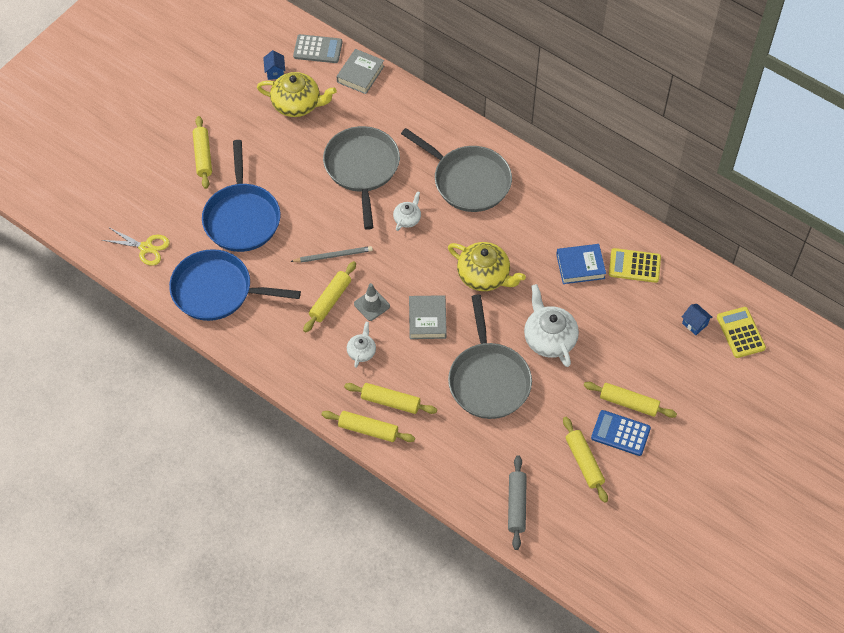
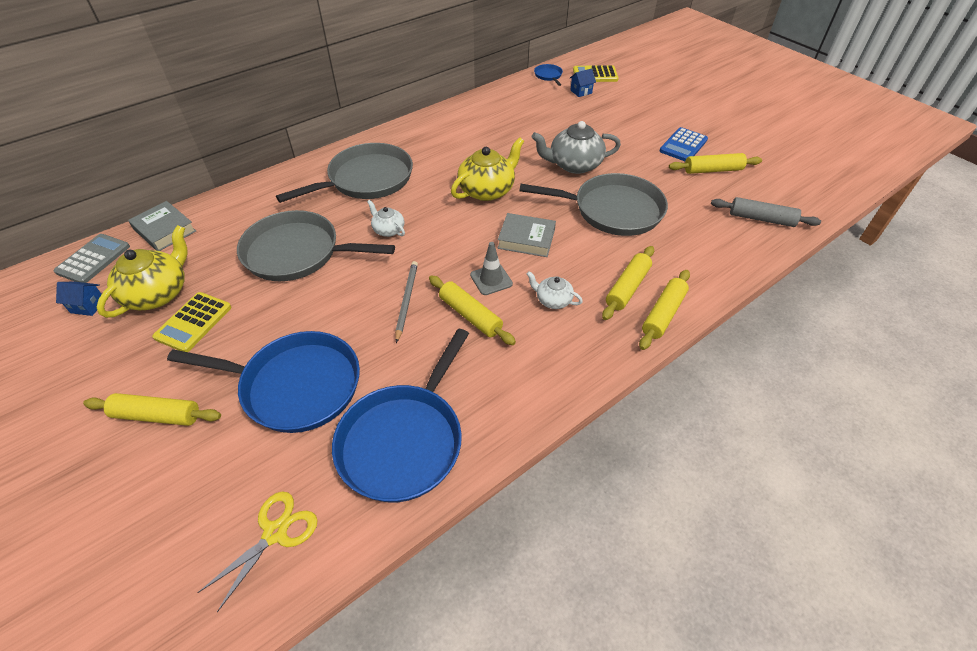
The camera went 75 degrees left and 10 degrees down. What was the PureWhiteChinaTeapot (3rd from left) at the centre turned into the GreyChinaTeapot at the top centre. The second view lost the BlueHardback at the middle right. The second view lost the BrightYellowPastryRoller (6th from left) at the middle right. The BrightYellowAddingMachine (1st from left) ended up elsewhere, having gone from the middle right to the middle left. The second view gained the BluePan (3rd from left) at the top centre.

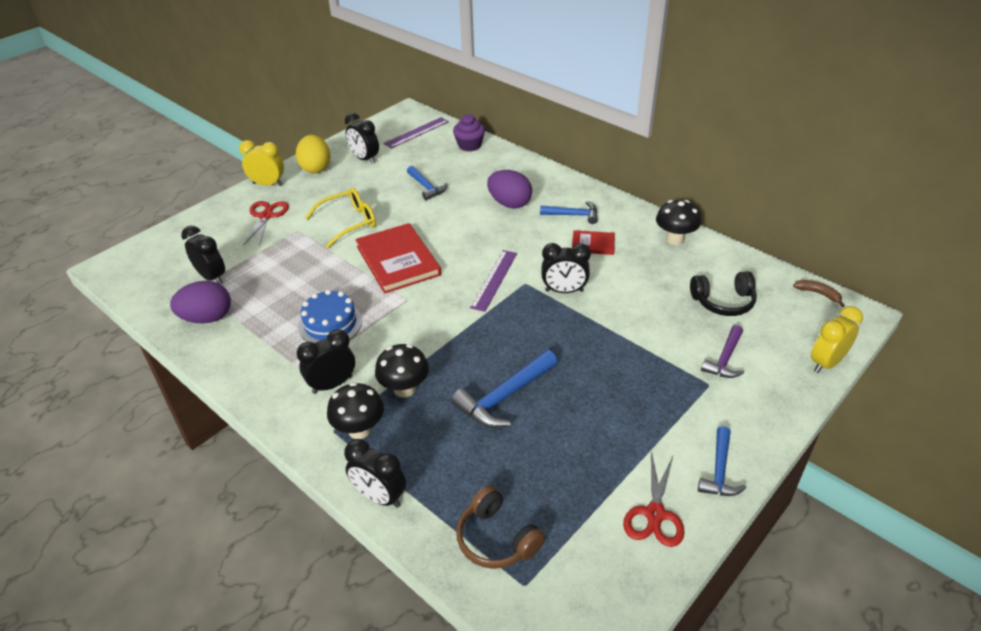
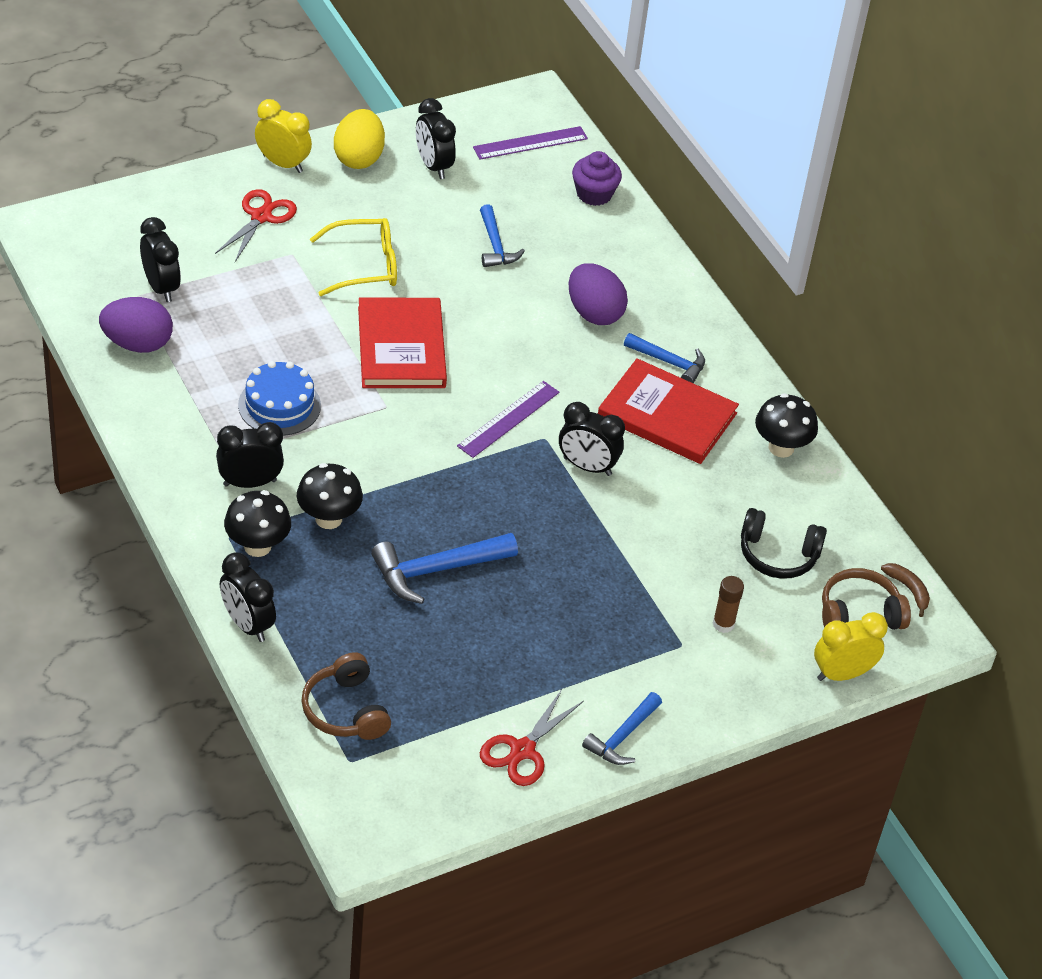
The camera went 15 degrees right and 5 degrees up. The size of the CrimsonHardback (2nd from left) at the centre changed by a factor of 1.96. Where the VioletHammer stood at the middle right, the DarkBrownStickOfGlue came to stand at the middle right. The second view gained the DarkBrownHeadset (2nd from left) at the middle right.

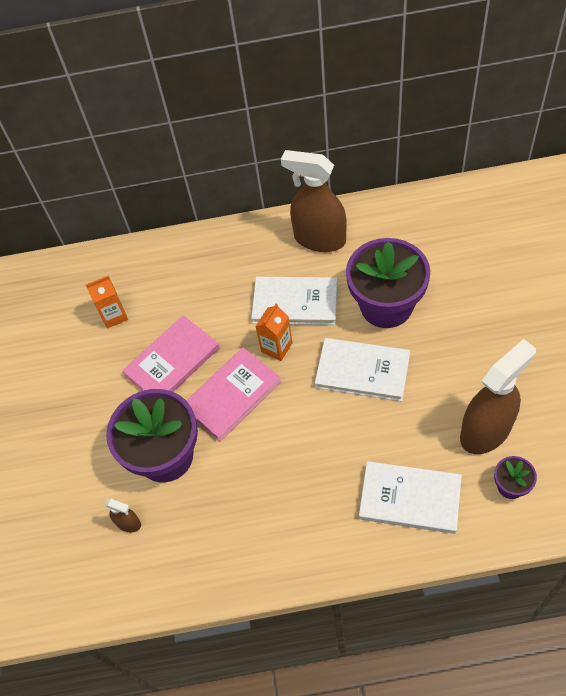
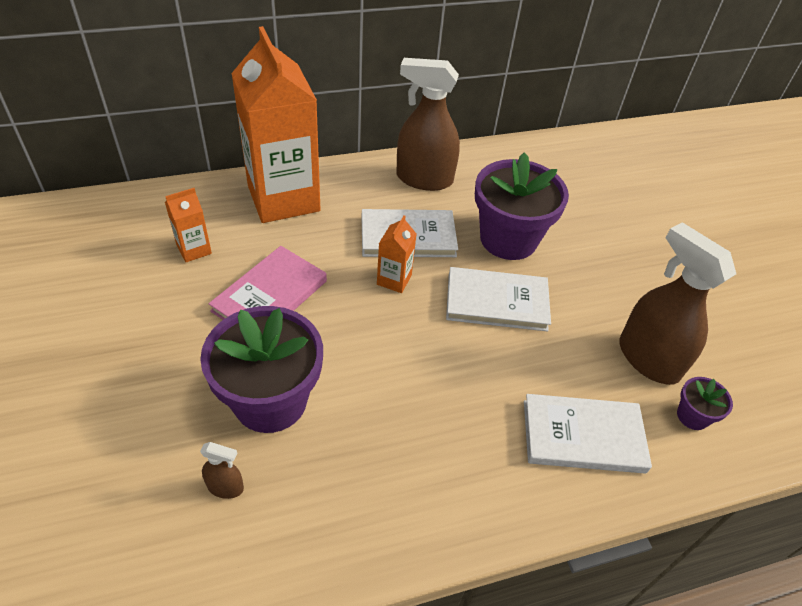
The camera went 20 degrees left and 10 degrees down. The second view lost the PinkHardback (2nd from left) at the centre. The DarkBrownSprayCleaner (3rd from left) at the middle right ended up facing another way, 75 degrees counterclockwise from before. The second view gained the OrangeJuiceCarton (2nd from left) at the top centre.

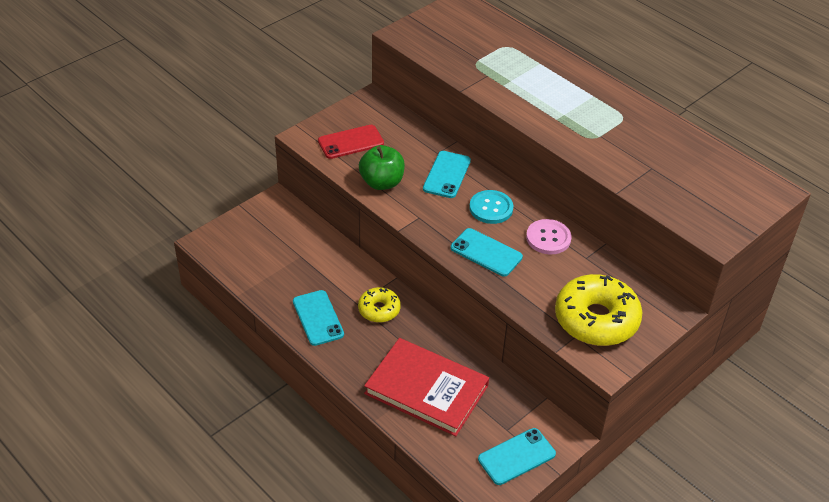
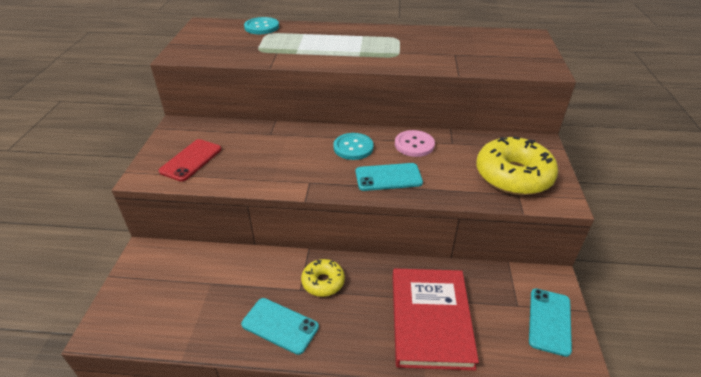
The camera went 40 degrees left and 5 degrees down. The second view lost the LeafGreenApple at the top centre. The CrimsonHardback at the bottom centre ended up facing another way, 75 degrees counterclockwise from before. The second view lost the TealSmartphone (2nd from left) at the centre. The second view gained the TealButton (1st from left) at the top centre.

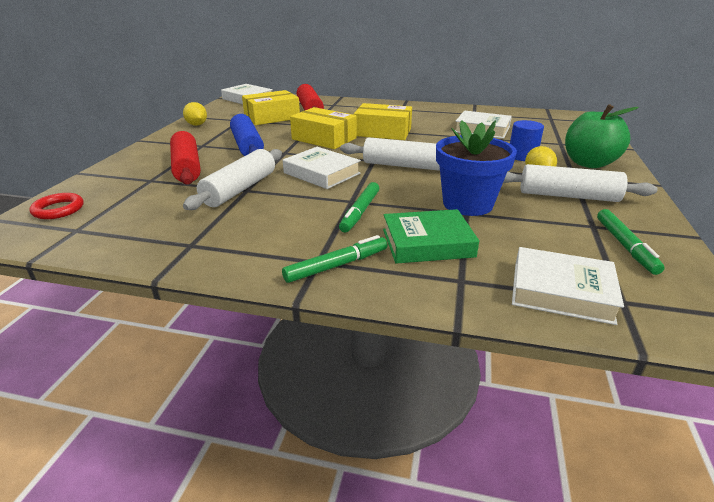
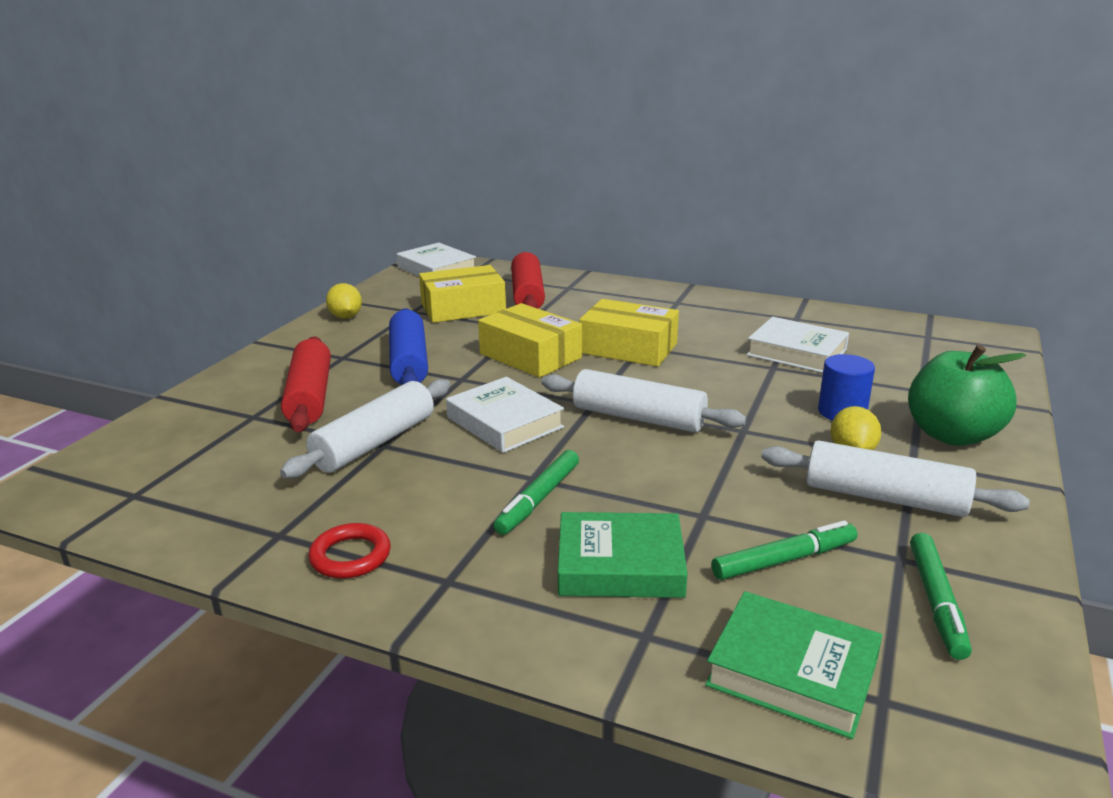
The camera went 10 degrees right and 5 degrees down. The CrimsonTorus ended up elsewhere, having gone from the middle left to the bottom left. The LeafGreenMarker (1st from left in the first image) ended up elsewhere, having gone from the centre to the bottom right. The second view lost the BluePottedPlant at the middle right. What was the PureWhiteHardback (4th from left) at the middle right turned into the LeafGreenHardback (2nd from left) at the bottom right.

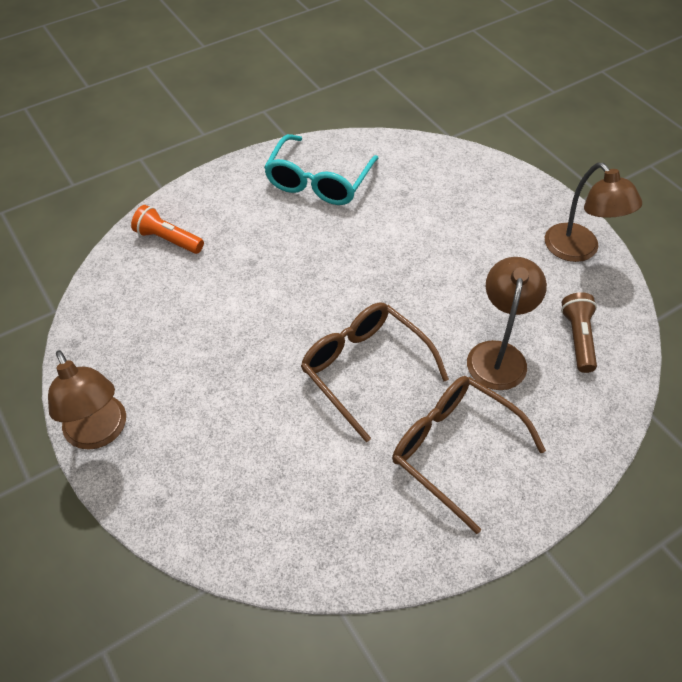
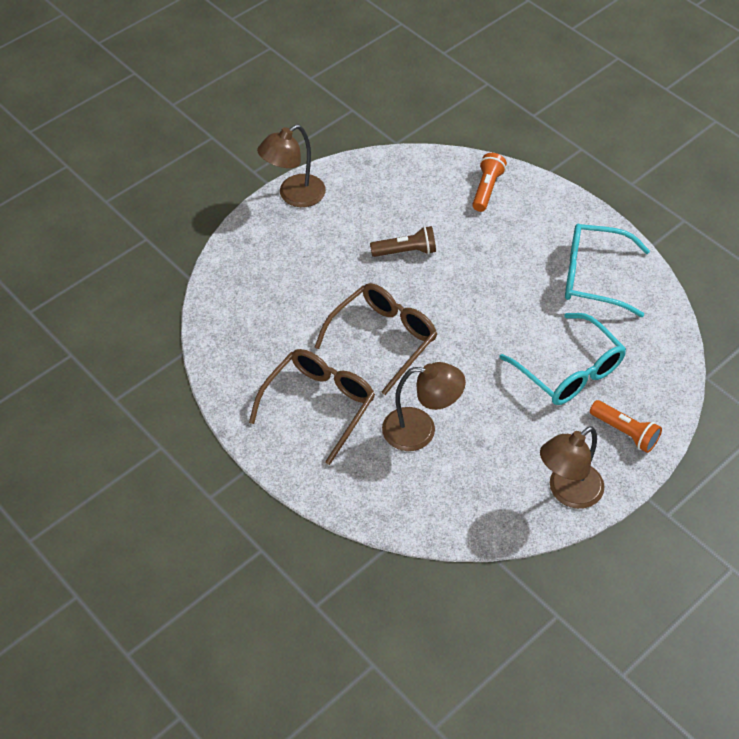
The camera went 80 degrees right and 0 degrees up. The DarkBrownTorch ended up elsewhere, having gone from the middle right to the top centre. The second view gained the TealEyeglasses (1st from left) at the middle right. The second view gained the OrangeTorch (2nd from left) at the middle right.

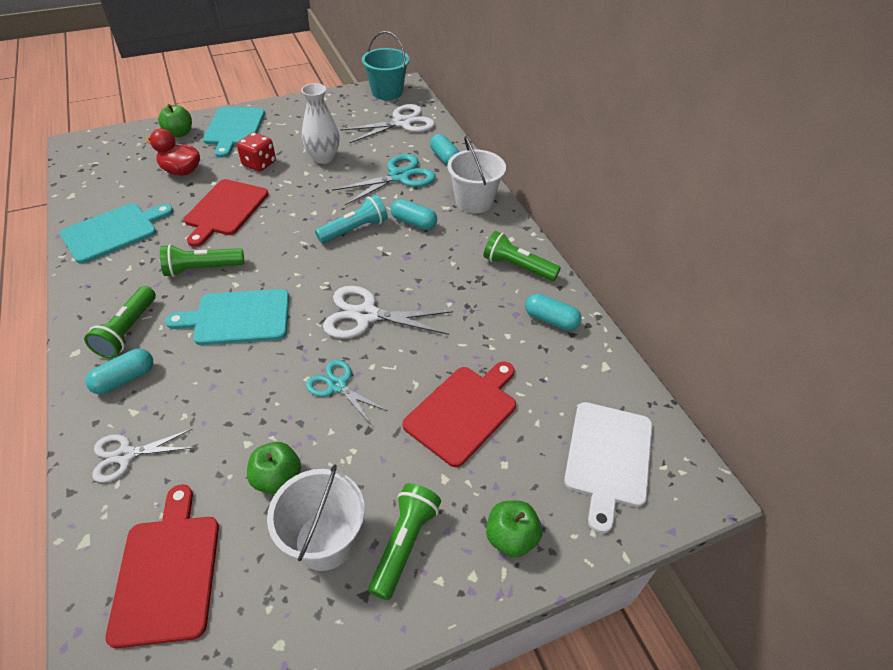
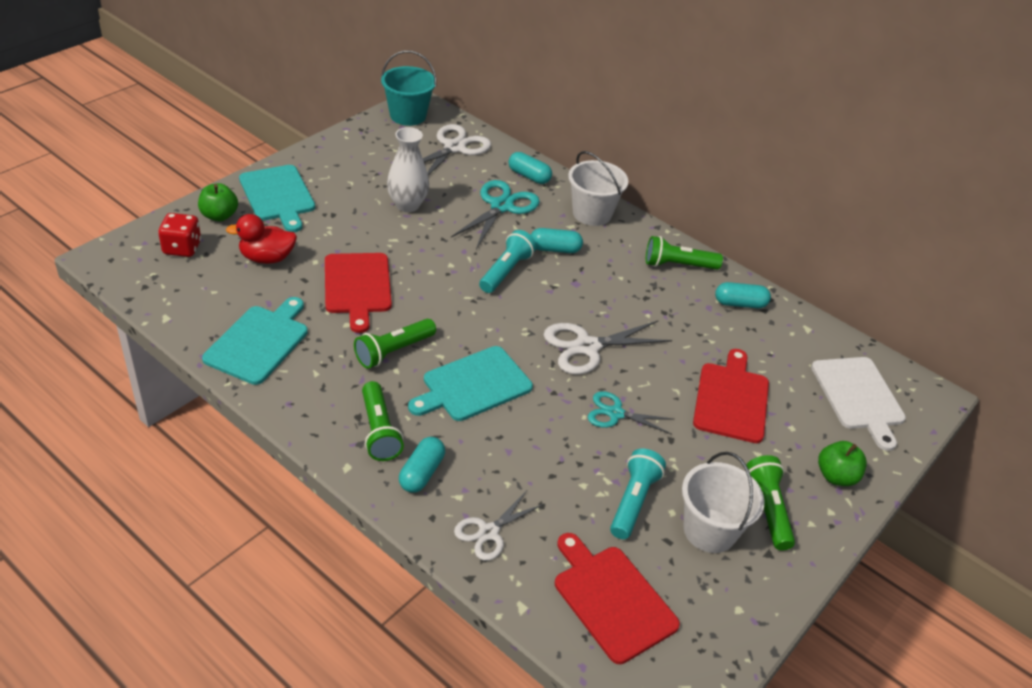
The camera went 30 degrees left and 5 degrees down. The CrimsonDie ended up elsewhere, having gone from the top left to the middle left. Where the LeafGreenApple (2nd from left) stood at the bottom left, the TealTorch (2nd from left) came to stand at the bottom centre.

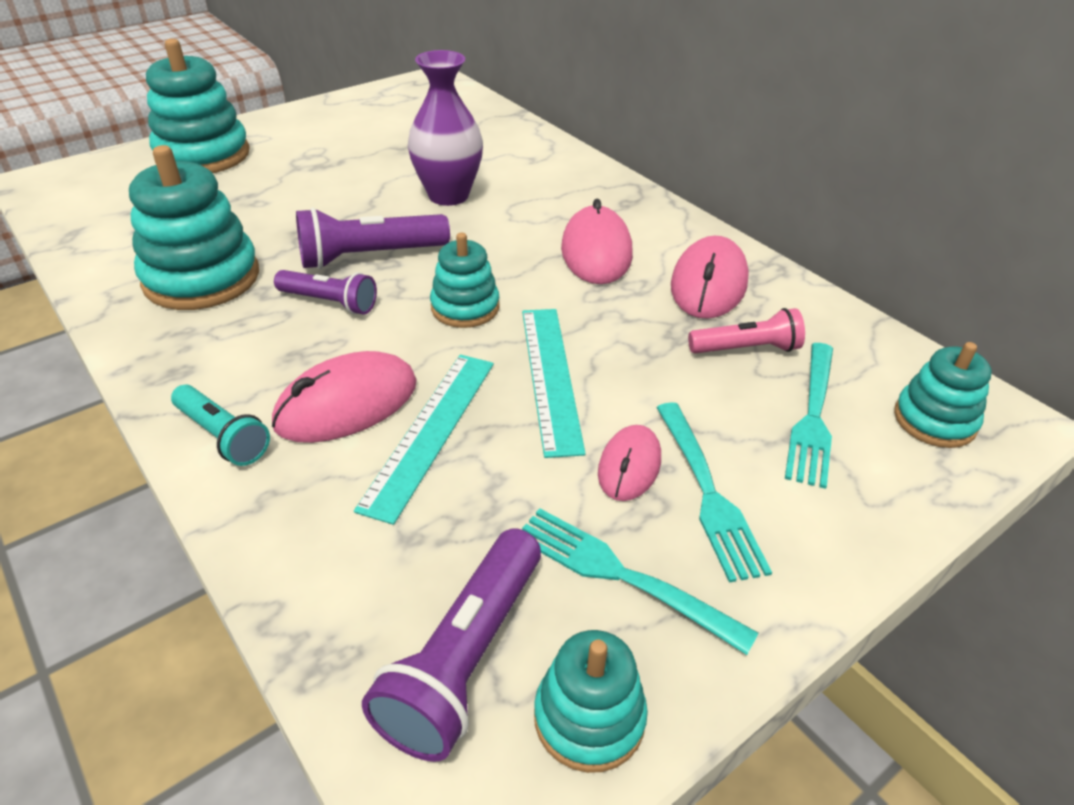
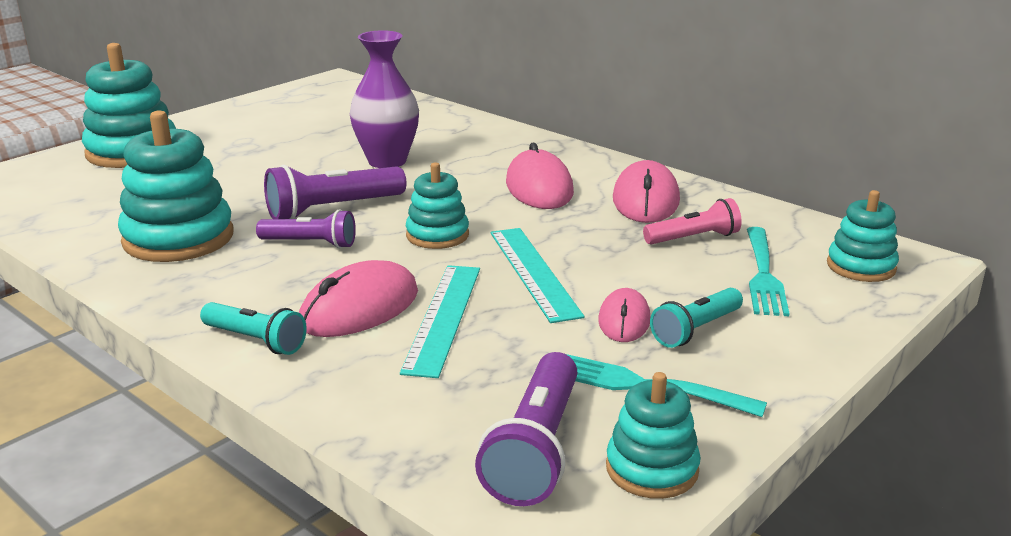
The camera went 10 degrees left and 15 degrees down. Where the TealFork (2nd from left) stood at the centre, the TealTorch (2nd from left) came to stand at the middle right.

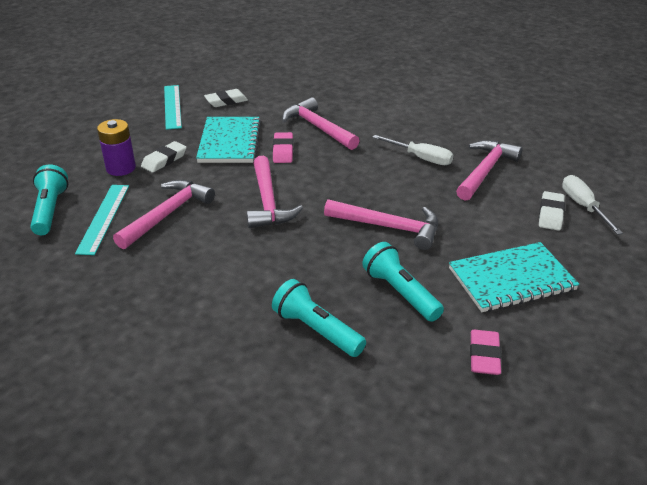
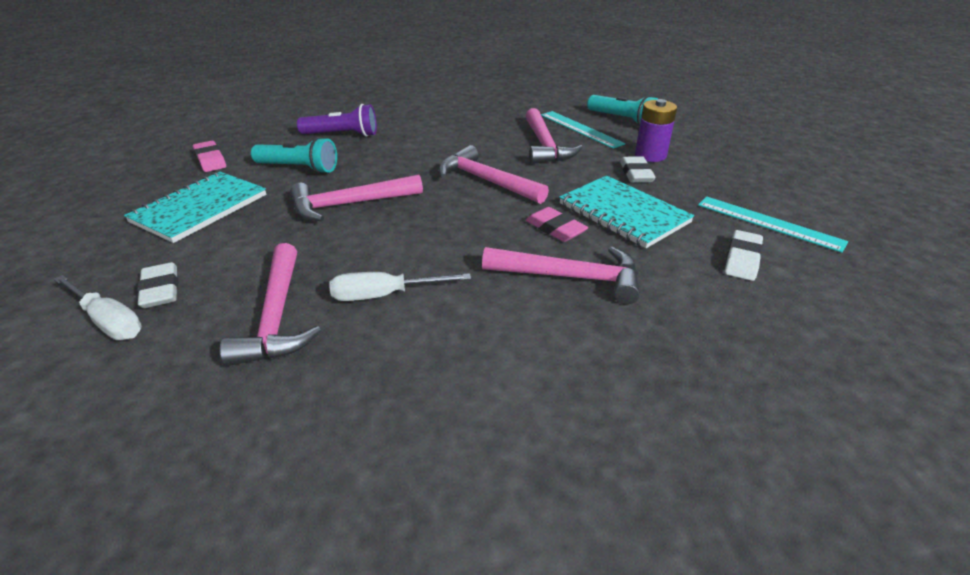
The camera went 140 degrees right and 0 degrees up. What was the TealTorch (2nd from left) at the centre turned into the VioletTorch at the top centre.

